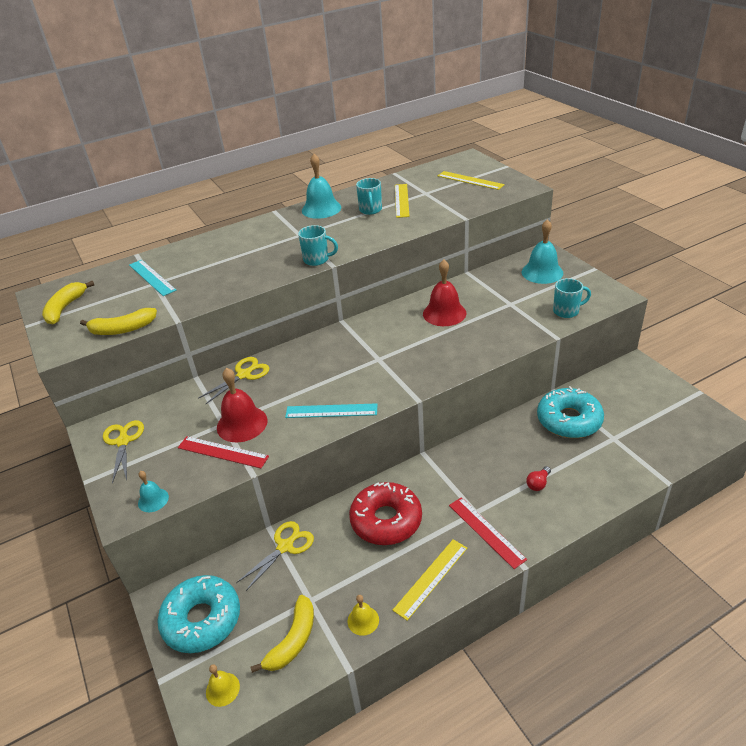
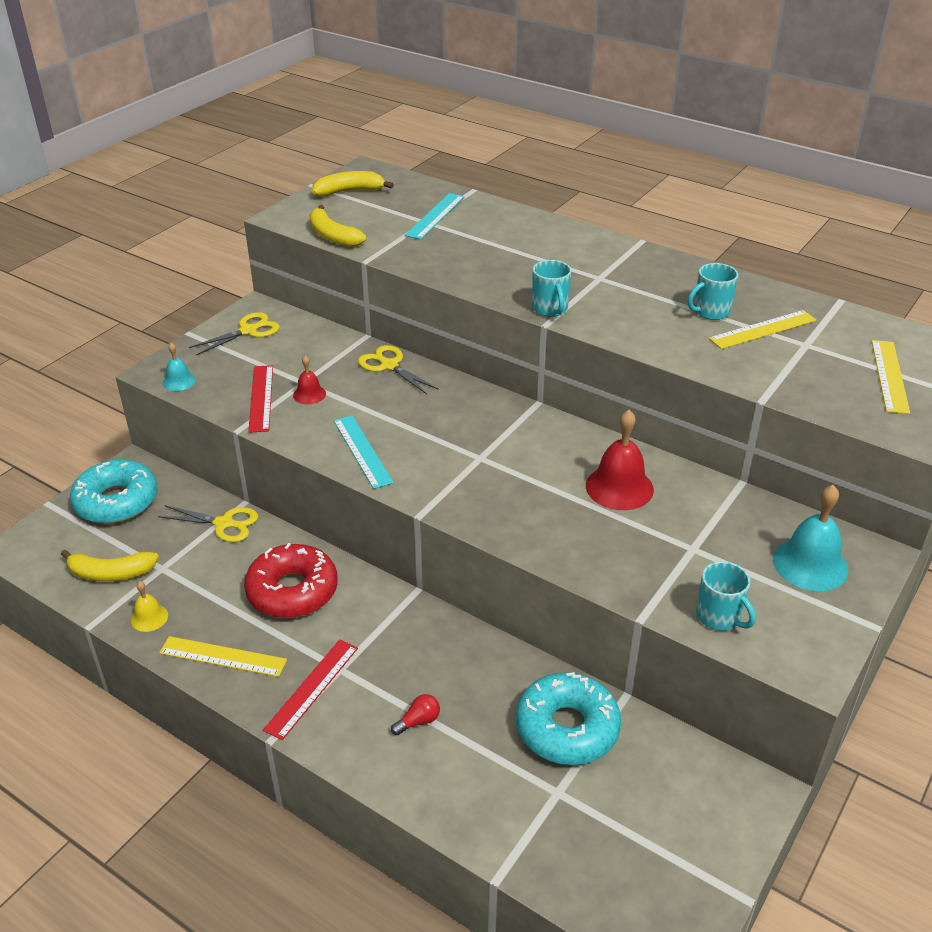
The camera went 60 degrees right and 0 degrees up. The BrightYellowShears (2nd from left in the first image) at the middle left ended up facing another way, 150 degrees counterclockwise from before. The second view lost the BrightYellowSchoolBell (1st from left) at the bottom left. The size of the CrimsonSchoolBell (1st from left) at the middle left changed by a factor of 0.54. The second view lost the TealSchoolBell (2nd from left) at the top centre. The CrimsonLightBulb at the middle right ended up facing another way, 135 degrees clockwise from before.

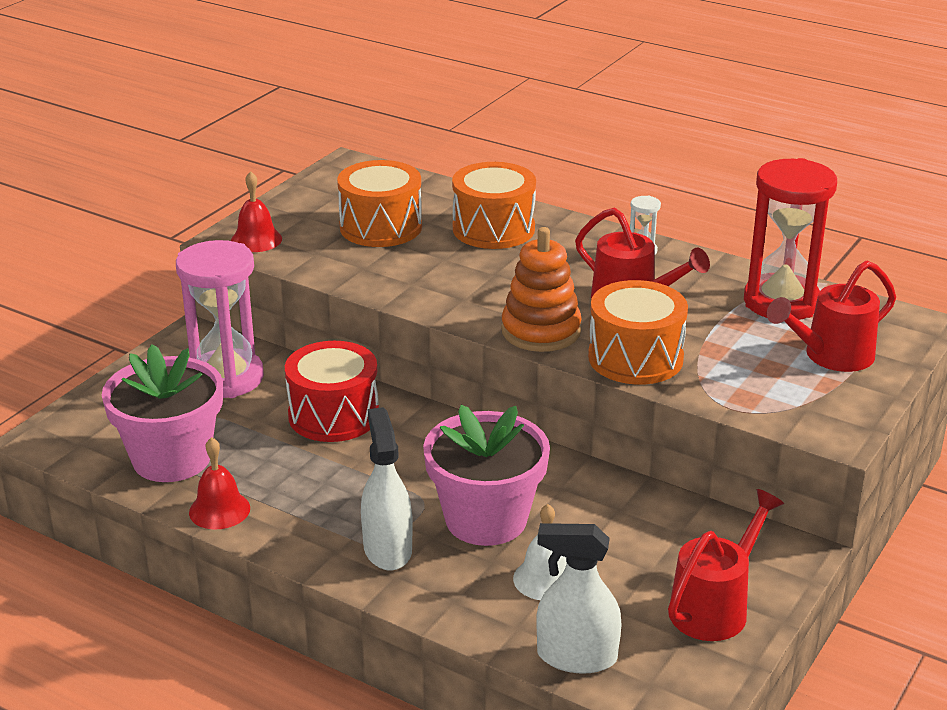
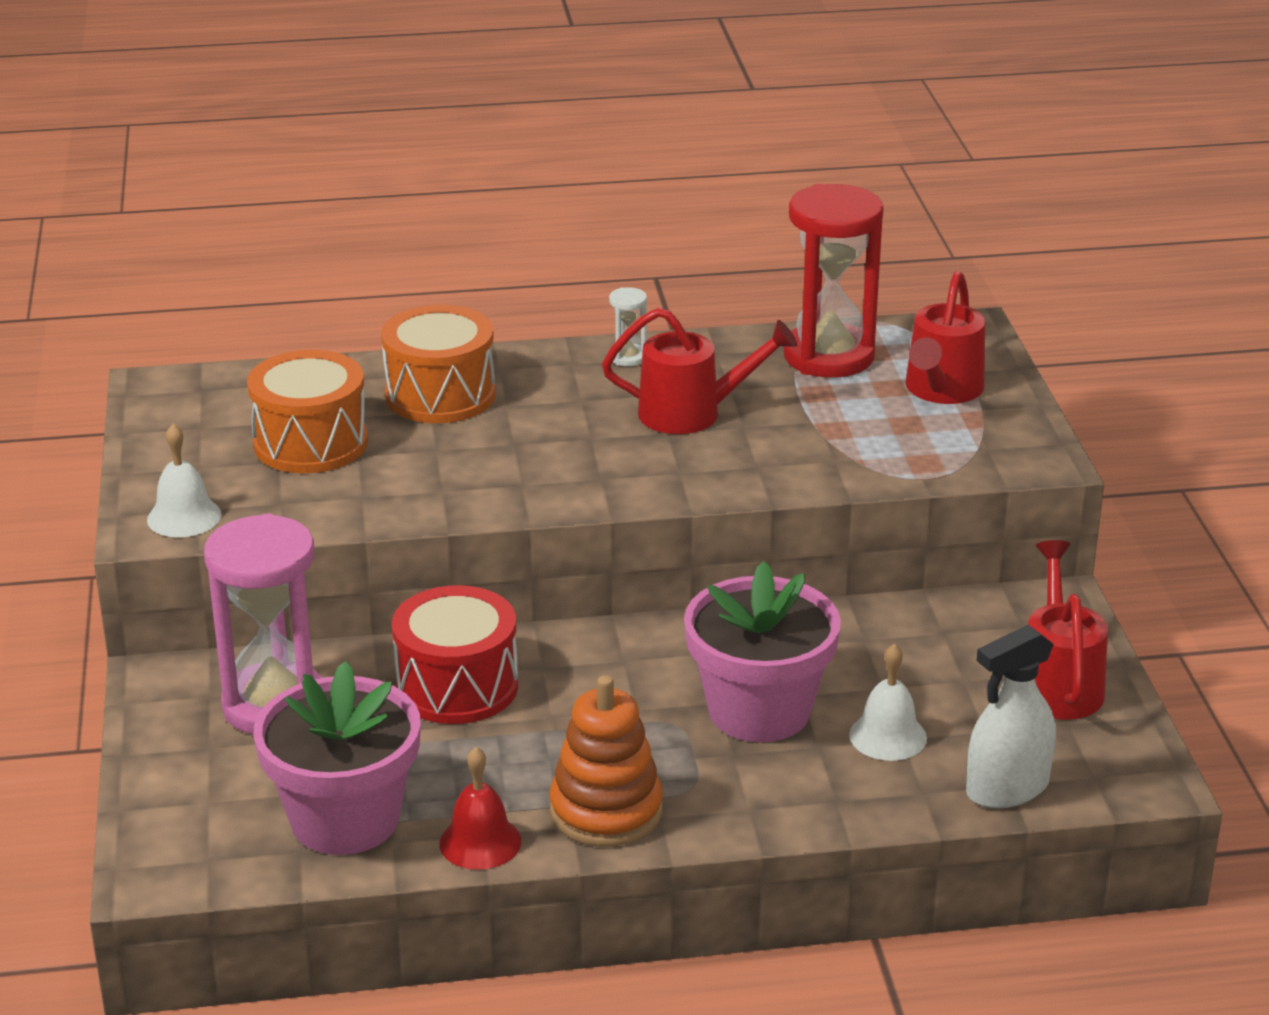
The camera went 40 degrees left and 0 degrees up. What was the CrimsonSchoolBell (2nd from left) at the top left turned into the PureWhiteSchoolBell (1st from left) at the middle left. The second view lost the PureWhiteSprayCleaner (1st from left) at the bottom centre. The OrangeStackingRings ended up elsewhere, having gone from the centre to the bottom centre. The second view lost the OrangeDrum (3rd from left) at the middle right.

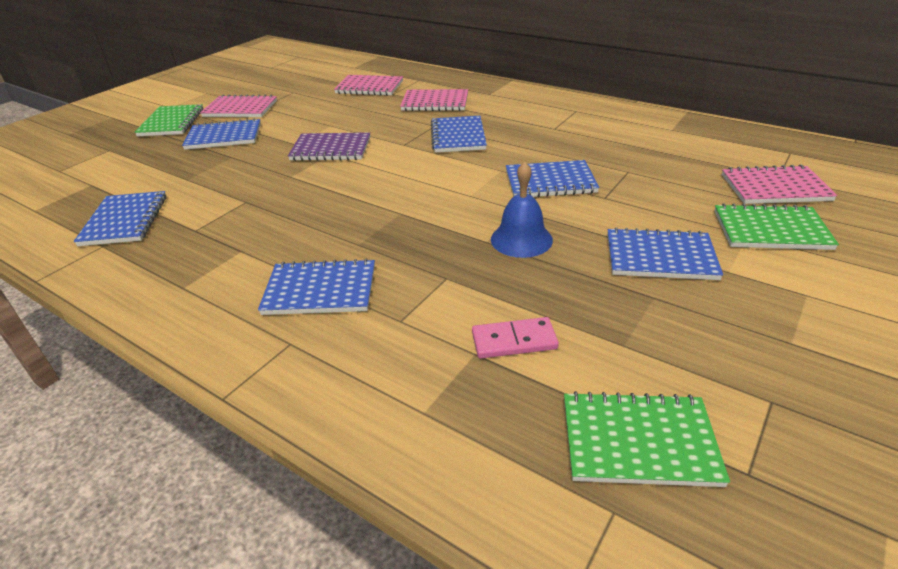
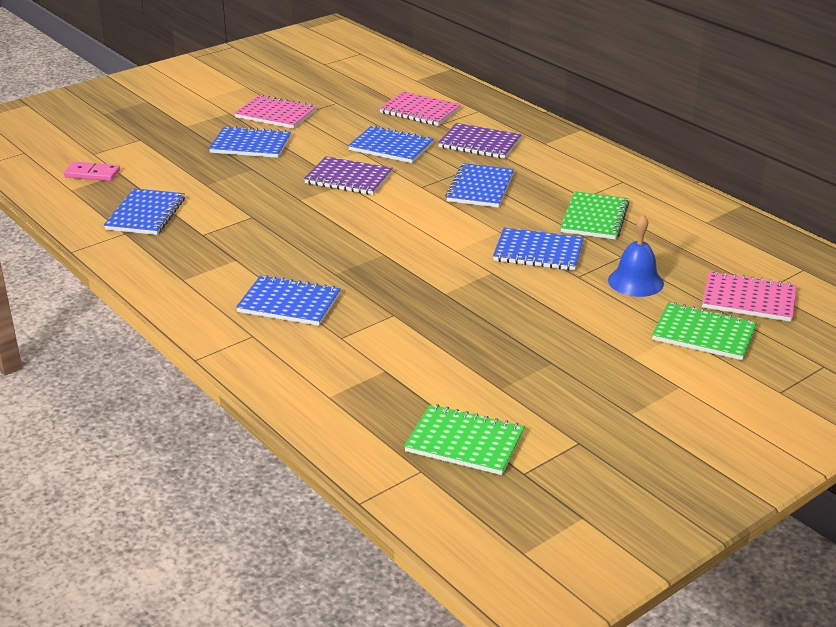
The camera went 15 degrees right and 5 degrees down. The LeafGreenNotepad (1st from left in the first image) ended up elsewhere, having gone from the top left to the middle right. What was the PinkNotepad (3rd from left) at the top centre turned into the VioletNotepad (2nd from left) at the top centre. The PinkDominoTile ended up elsewhere, having gone from the centre to the top left. The BlueSchoolBell ended up elsewhere, having gone from the centre to the middle right. The BlueNotepad (6th from left in the first image) ended up elsewhere, having gone from the middle right to the top centre.

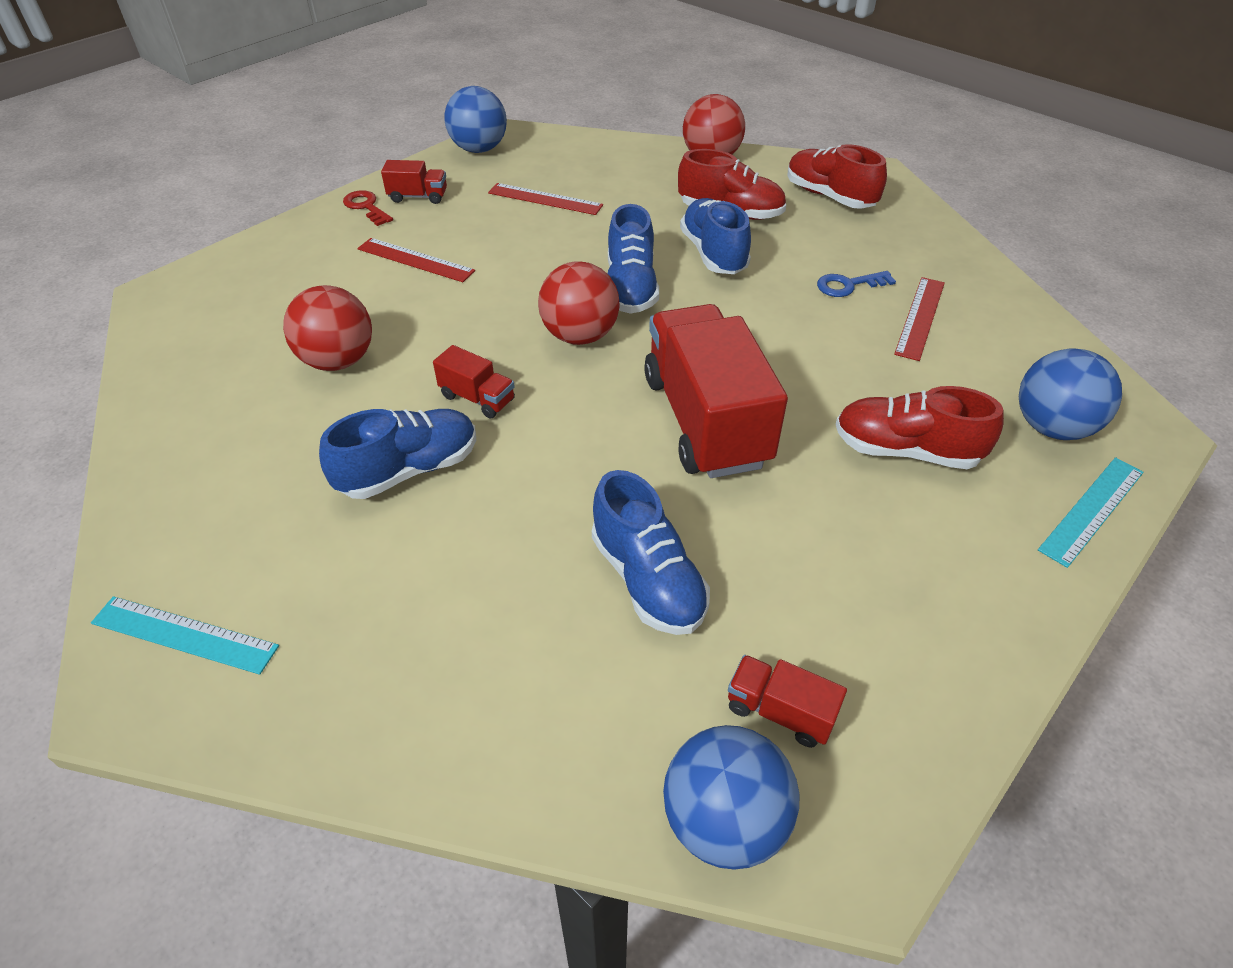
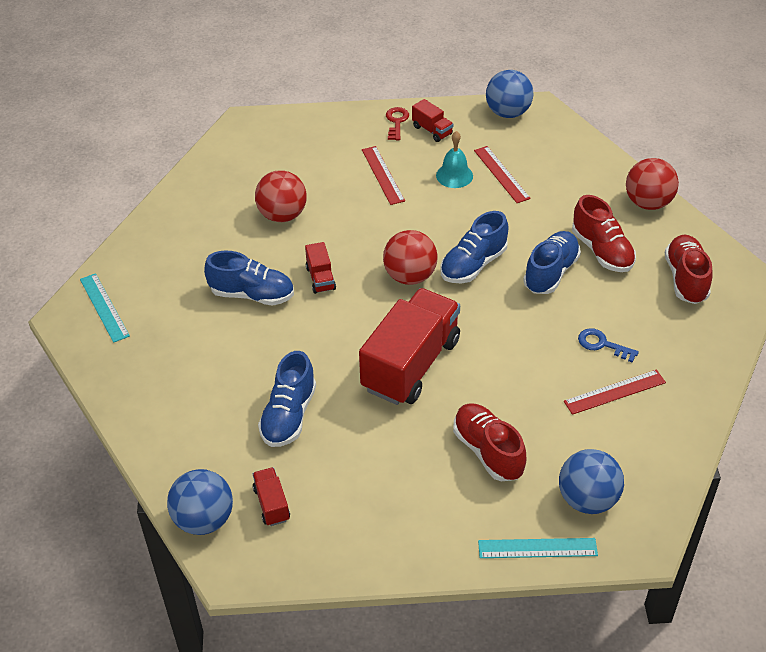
The camera went 45 degrees right and 0 degrees up. The second view gained the TealSchoolBell at the top centre.

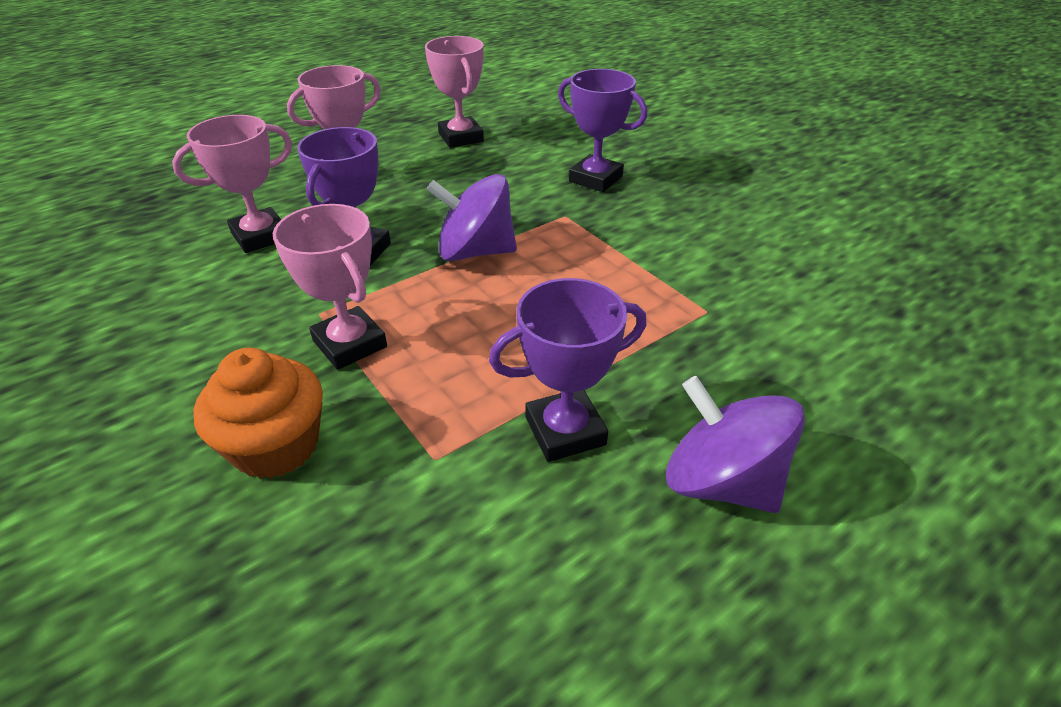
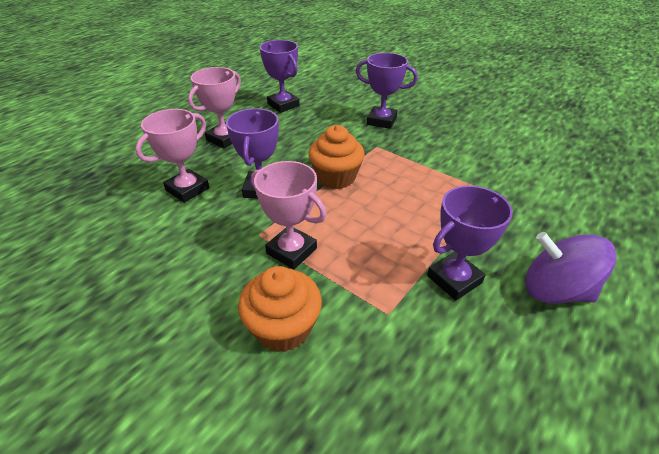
The camera went 15 degrees left and 0 degrees up. What was the PinkPrizeCup (4th from left) at the top centre turned into the VioletPrizeCup (2nd from left) at the top centre. Where the VioletSpinningTop (1st from left) stood at the top centre, the OrangeMuffin (2nd from left) came to stand at the centre.

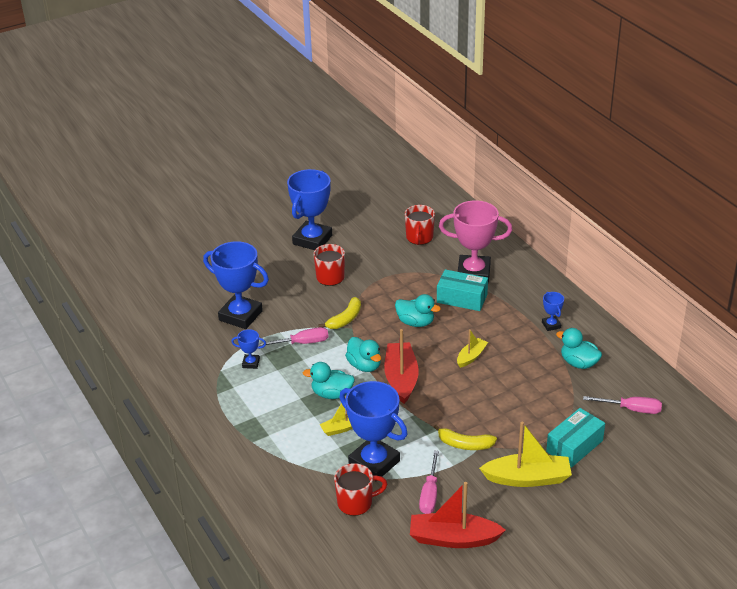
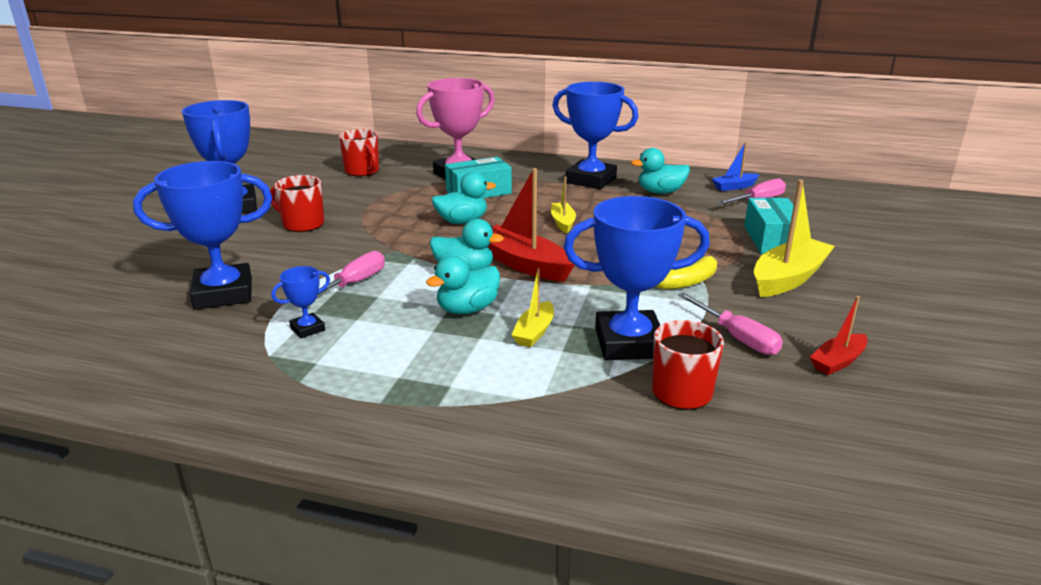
The camera went 45 degrees left and 10 degrees down. The second view lost the BrightYellowToyBanana (1st from left) at the centre. The size of the CrimsonBoat (2nd from left) at the bottom centre changed by a factor of 0.55. The size of the BluePrizeCup (5th from left in the first image) at the middle right changed by a factor of 2.22. The second view gained the BlueBoat at the top right.

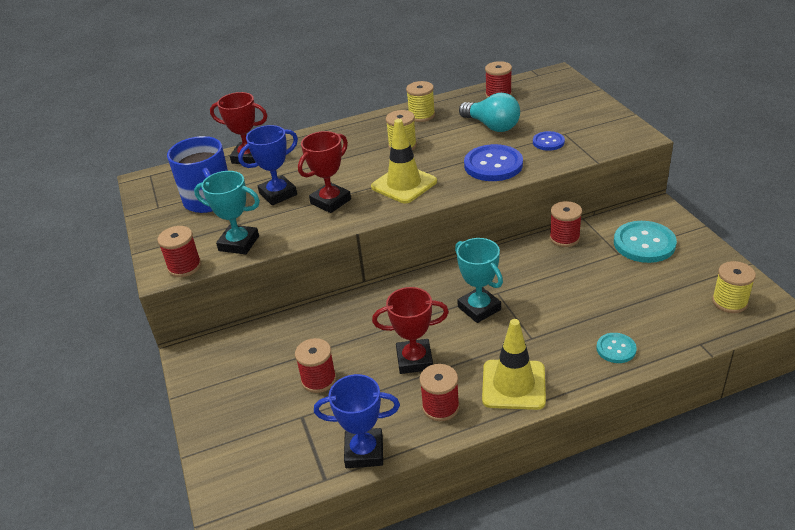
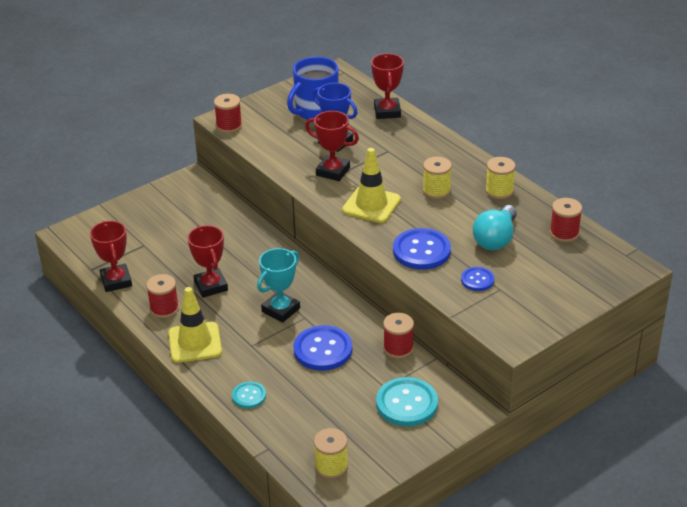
The camera went 70 degrees right and 0 degrees up. The second view lost the TealPrizeCup (1st from left) at the middle left. The second view lost the CrimsonReelOfThread (2nd from left) at the bottom centre. What was the BluePrizeCup (2nd from left) at the bottom centre turned into the CrimsonPrizeCup (1st from left) at the middle left. The second view gained the BlueButton (1st from left) at the bottom centre.

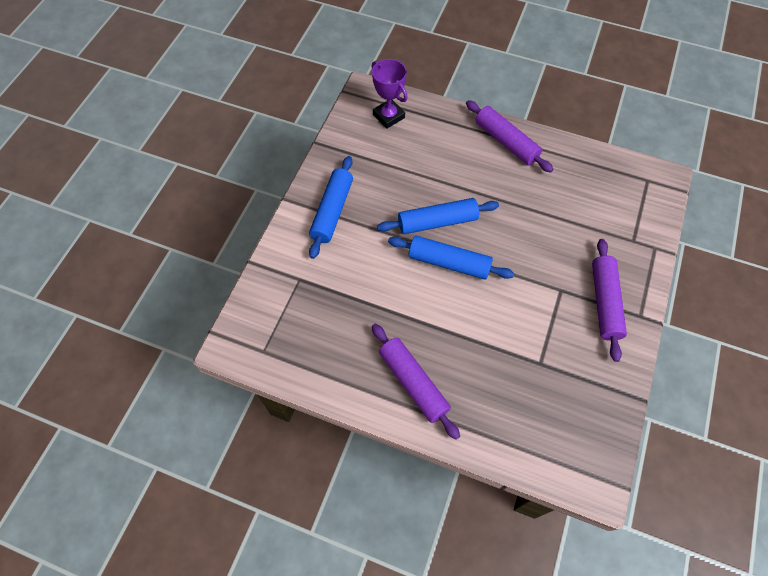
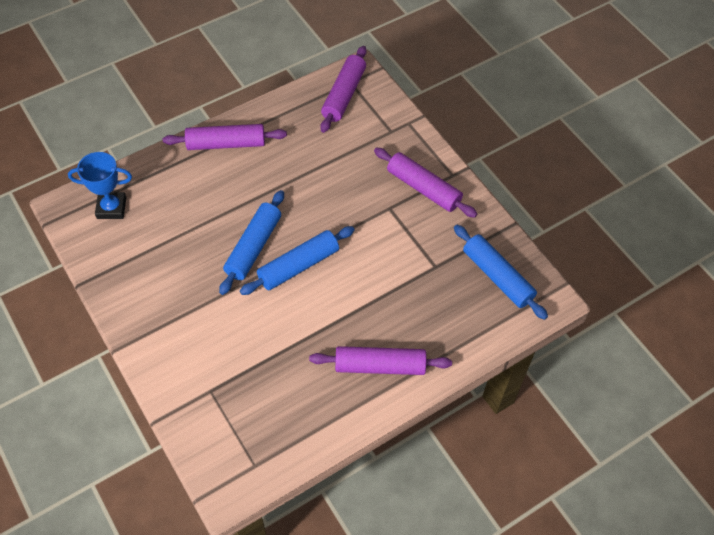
The camera went 55 degrees left and 5 degrees down. The BluePastryRoller (1st from left in the first image) ended up elsewhere, having gone from the centre to the middle right. What was the VioletPrizeCup at the top centre turned into the BluePrizeCup at the middle left. The second view gained the VioletPastryRoller (2nd from left) at the top centre.

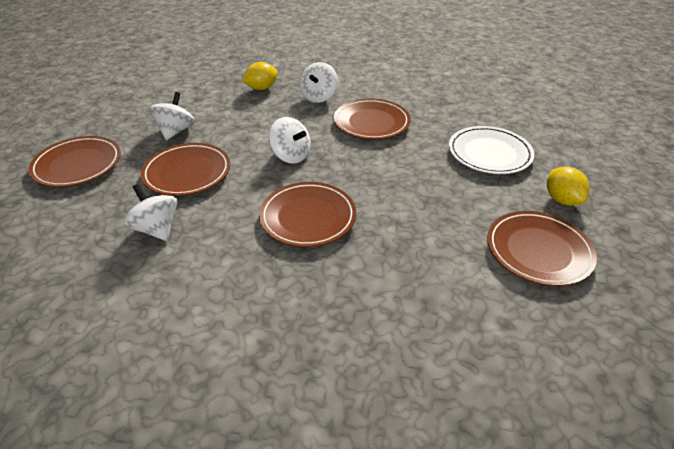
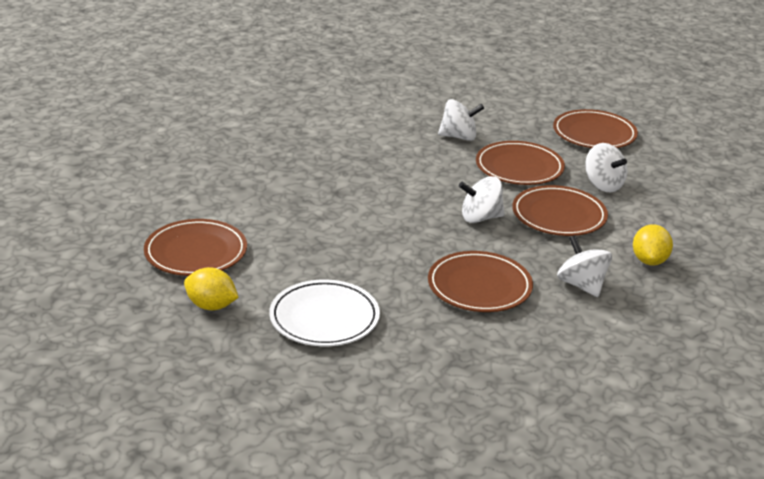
The camera went 130 degrees right and 10 degrees down. The DarkBrownPlate (3rd from left in the first image) ended up elsewhere, having gone from the centre to the middle right.

